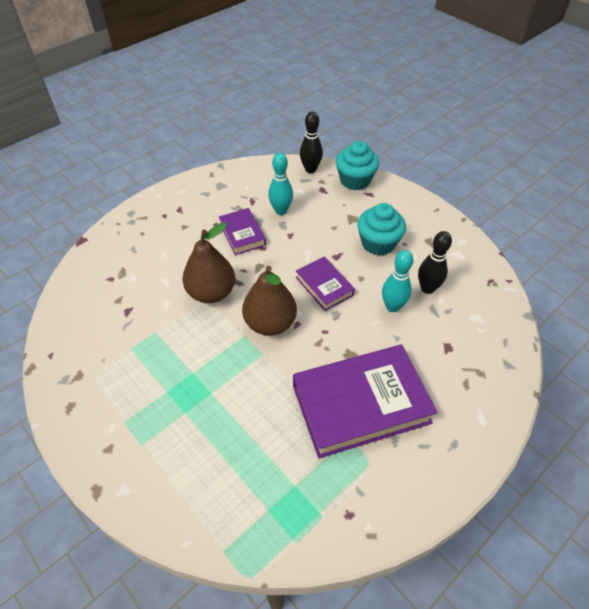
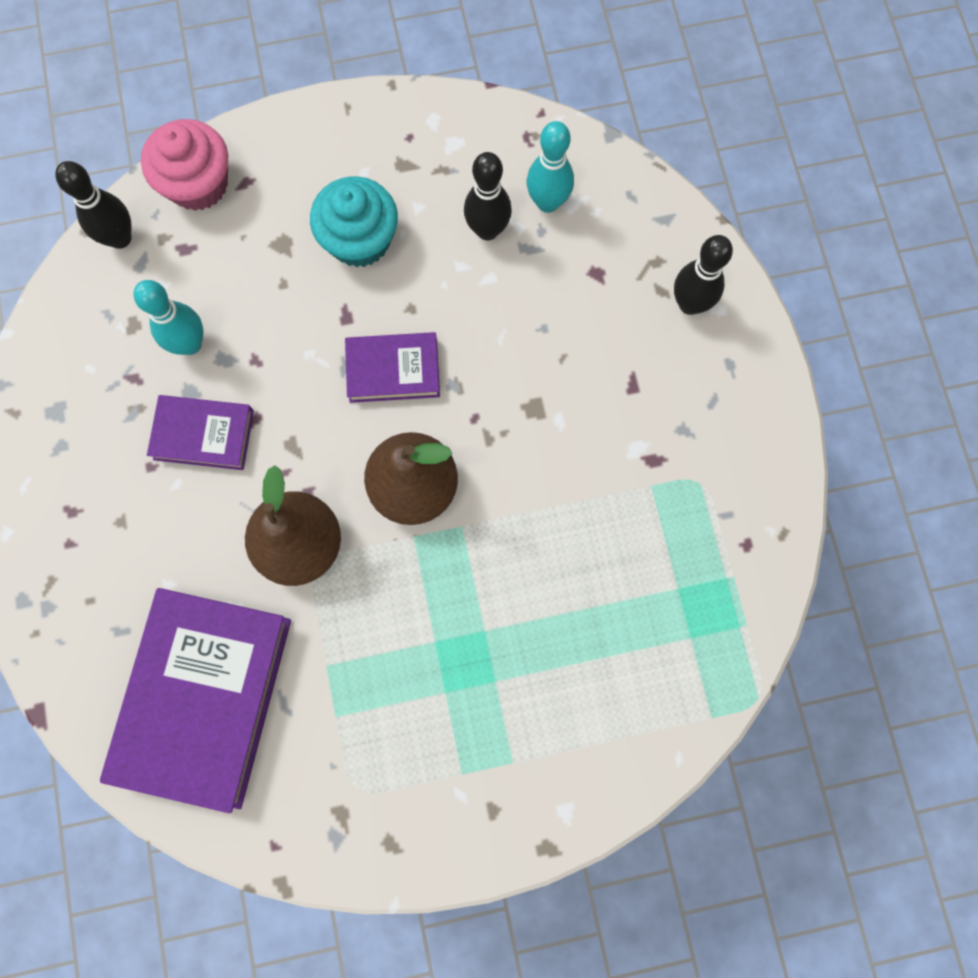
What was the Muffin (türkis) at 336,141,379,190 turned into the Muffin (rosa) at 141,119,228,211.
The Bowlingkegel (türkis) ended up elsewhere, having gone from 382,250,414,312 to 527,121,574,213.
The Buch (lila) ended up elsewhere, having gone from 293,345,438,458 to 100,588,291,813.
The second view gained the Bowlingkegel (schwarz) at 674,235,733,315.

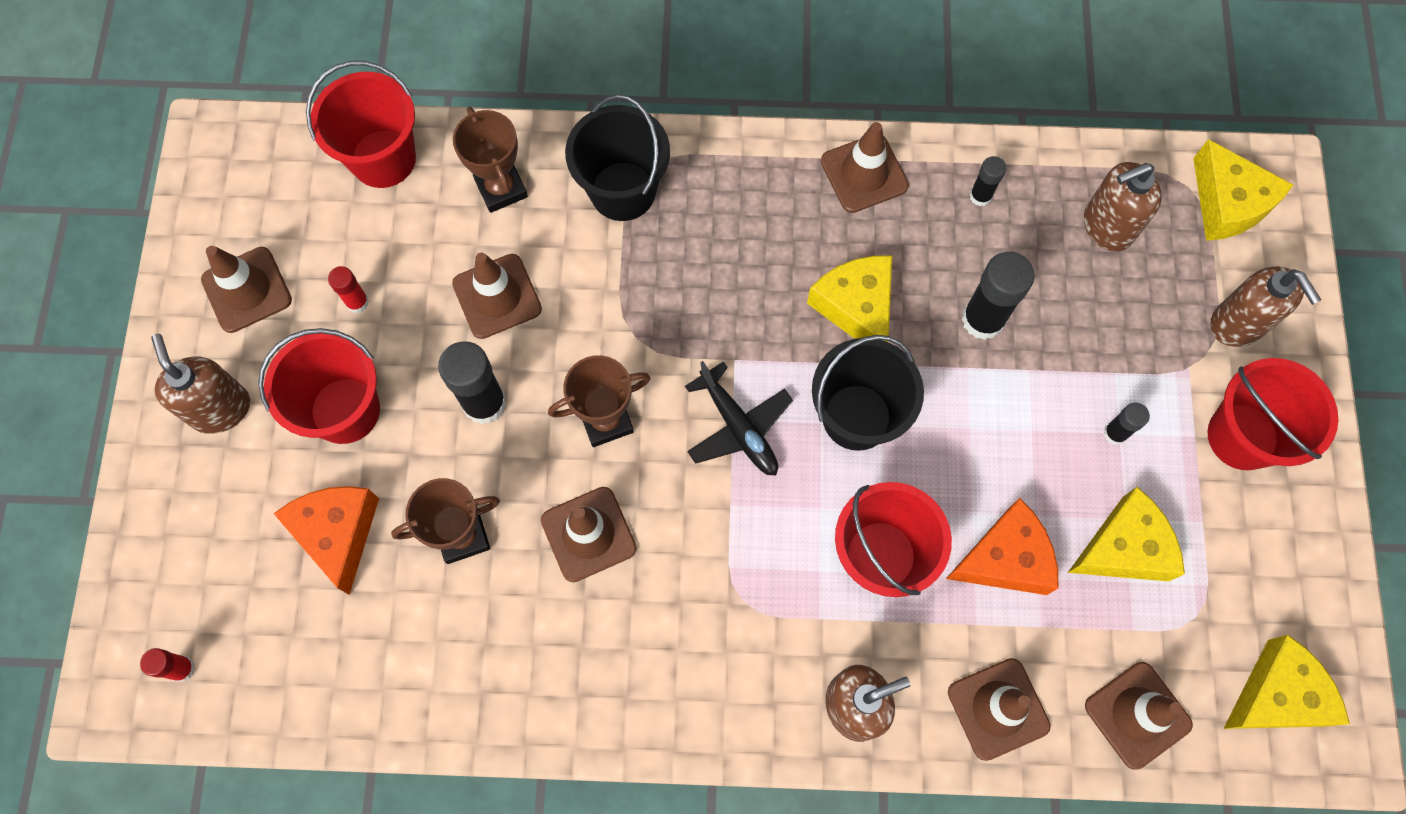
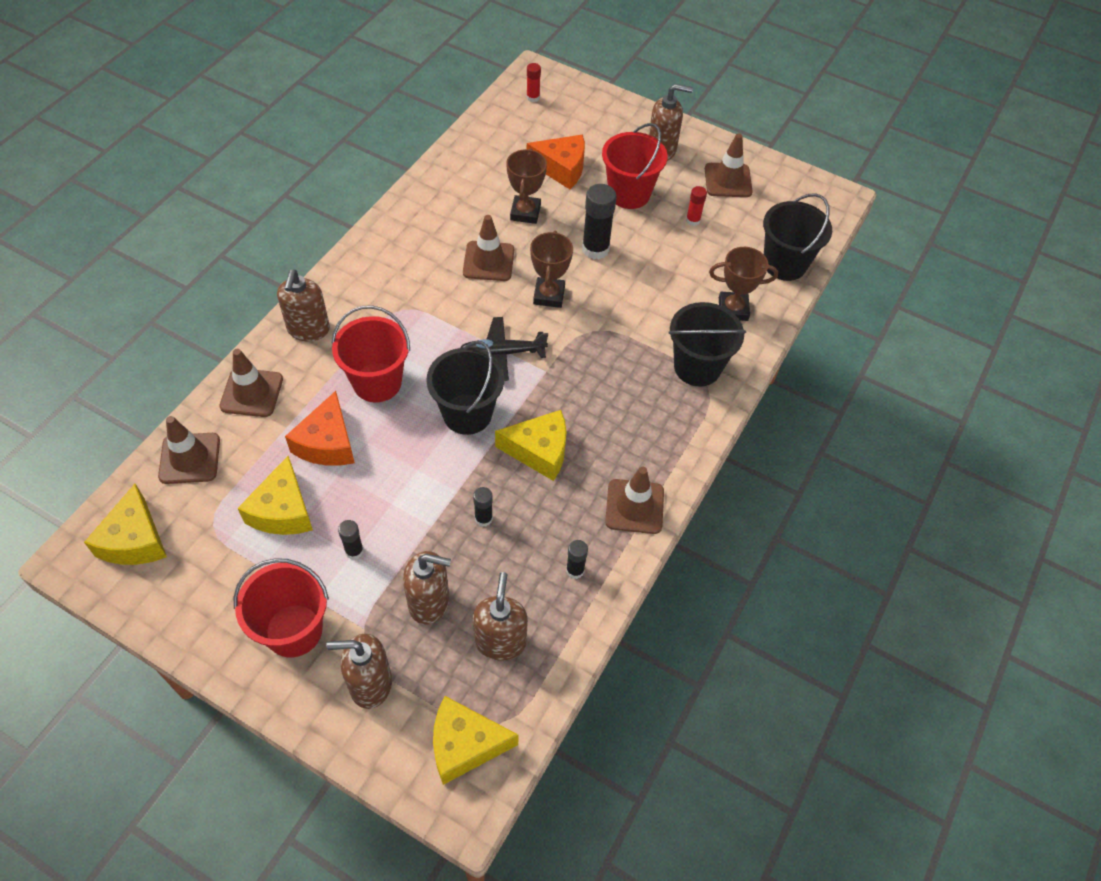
What was the Eimer (rot) at 306,61,416,188 turned into the Eimer (schwarz) at 763,193,832,281.
The size of the Klebestift (schwarz) at 962,252,1035,340 changed by a factor of 0.54.
The second view lost the Leitkegel (braun) at 452,253,542,339.
The second view gained the Seifenspender (braun) at 403,551,451,625.

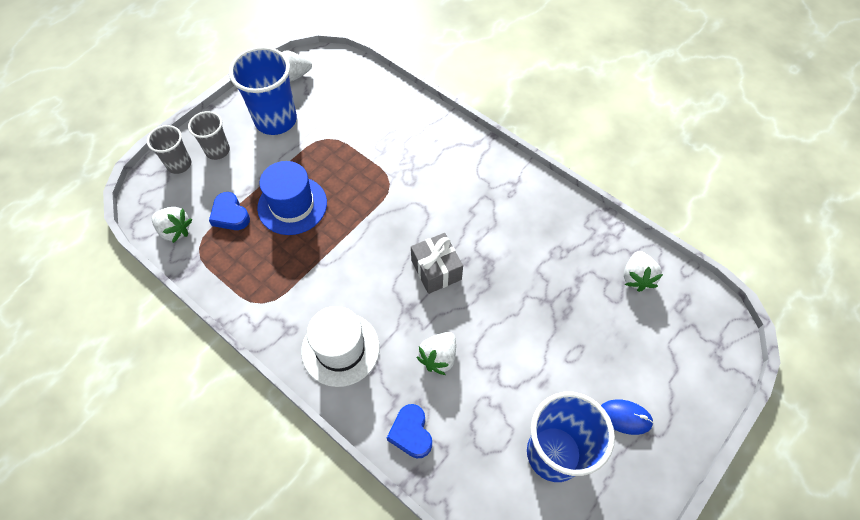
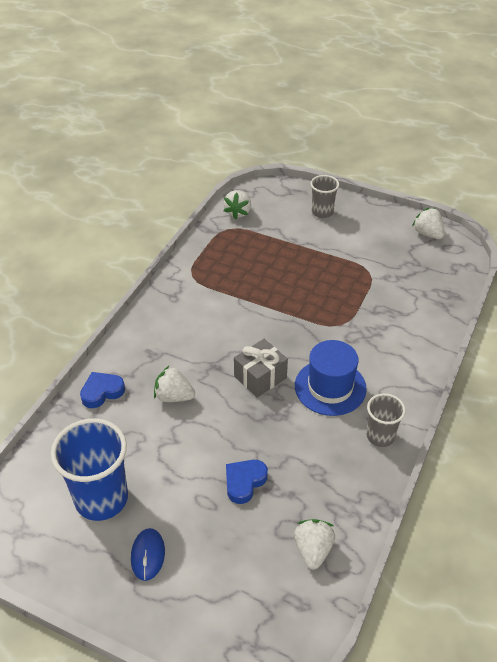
The second view lost the Becher (blau) at 229,47,297,135.
The Becher (grau) ended up elsewhere, having gone from 147,125,191,174 to 367,393,406,447.
The Hut (blau) ended up elsewhere, having gone from 257,161,327,235 to 295,340,367,416.
The Herz (blau) ended up elsewhere, having gone from 209,192,250,230 to 226,460,268,504.
The Erdbeere (weiß) at 624,251,663,292 ended up facing another way, 105 degrees clockwise from before.
The second view lost the Hut (weiß) at 301,306,380,387.

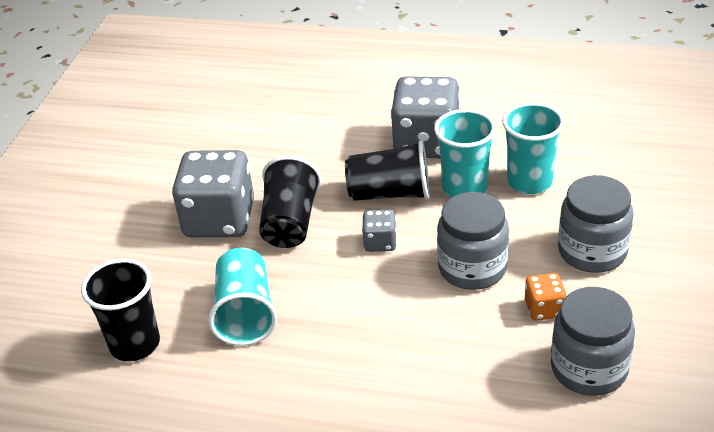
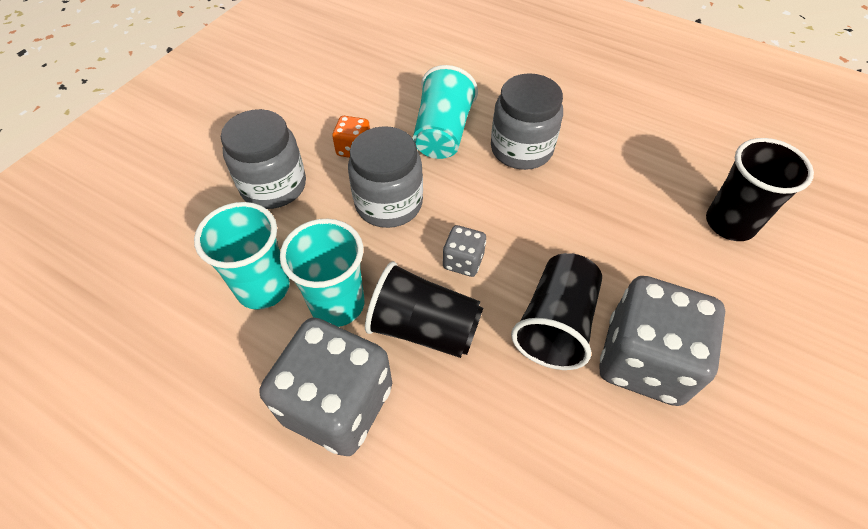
The Becher (türkis) ended up elsewhere, having gone from 208,248,277,346 to 413,65,478,159.
The Einmachglas (grau) ended up elsewhere, having gone from 551,287,635,396 to 491,73,563,170.

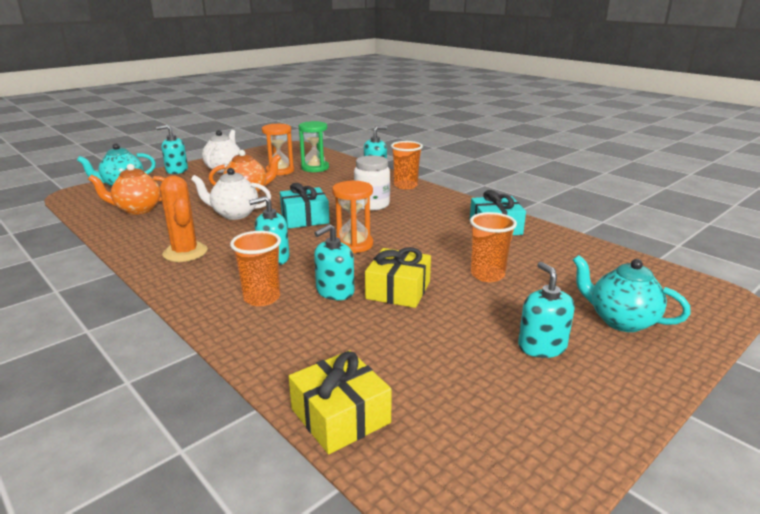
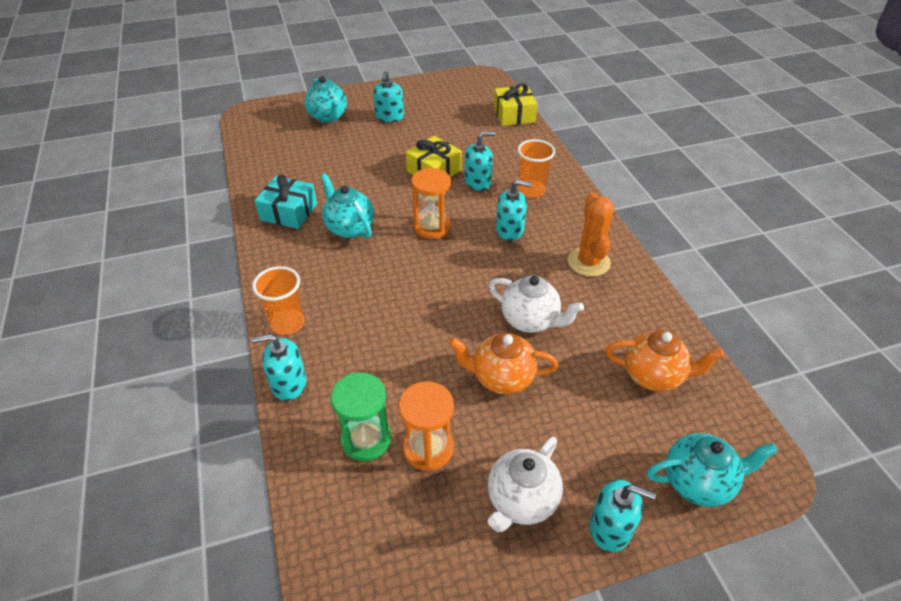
The second view lost the Einmachglas (weiß) at 354,156,390,210.
The second view lost the Geschenk (türkis) at 280,183,330,229.
The second view lost the Becher (orange) at 470,212,517,282.
The second view gained the Teekanne (türkis) at 321,173,374,238.

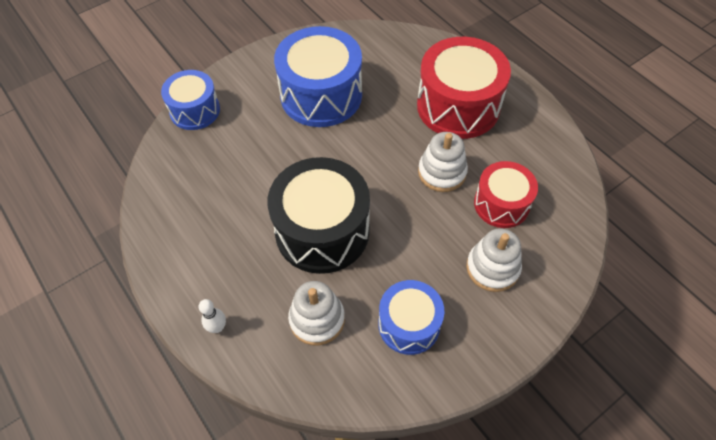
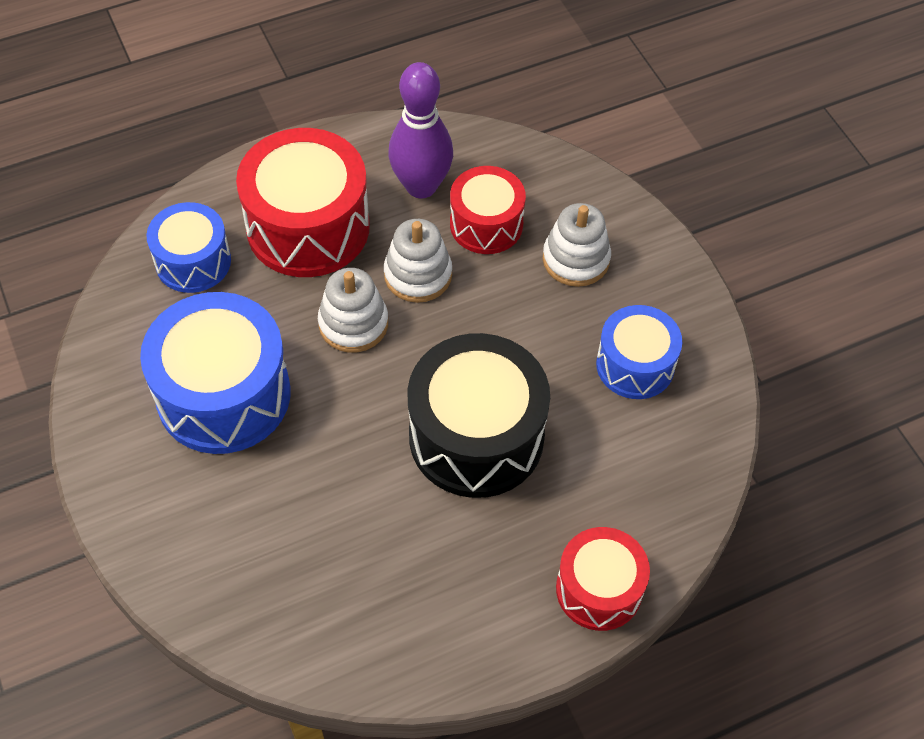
The Trommel (blau) ended up elsewhere, having gone from 161,70,220,130 to 146,202,231,293.
The Stapelspielzeug (weiß) ended up elsewhere, having gone from 288,281,345,346 to 318,268,388,353.
Where the Bowlingkegel (weiß) stood at 199,299,226,333, the Trommel (rot) came to stand at 556,527,650,631.
The second view gained the Bowlingkegel (lila) at 389,62,453,198.

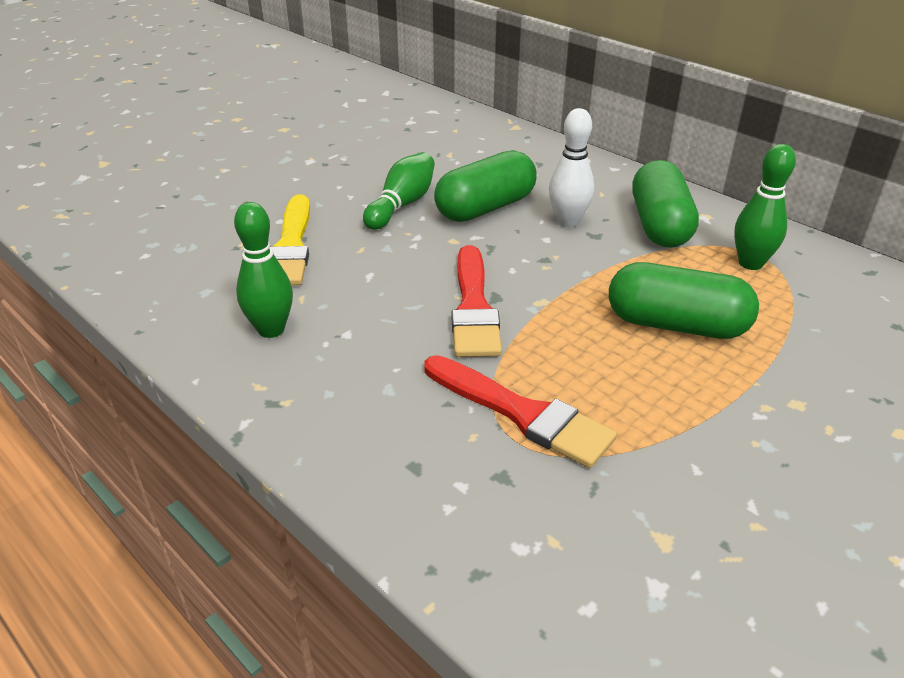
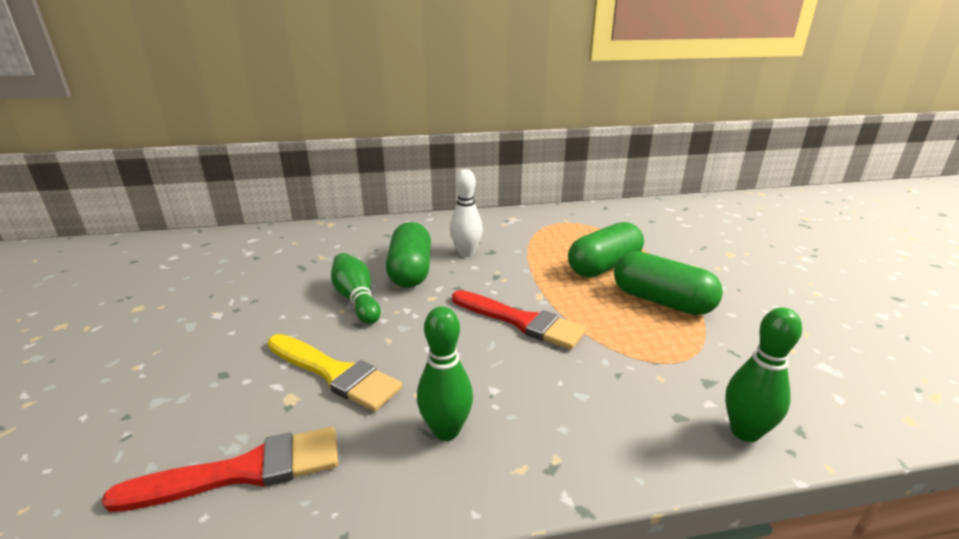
The Bowlingkegel (grün) ended up elsewhere, having gone from 734,144,796,270 to 725,307,802,442.
The Kapsel (grün) ended up elsewhere, having gone from 632,160,699,248 to 614,251,723,315.
The Pinsel (rot) ended up elsewhere, having gone from 424,355,617,468 to 102,427,338,512.

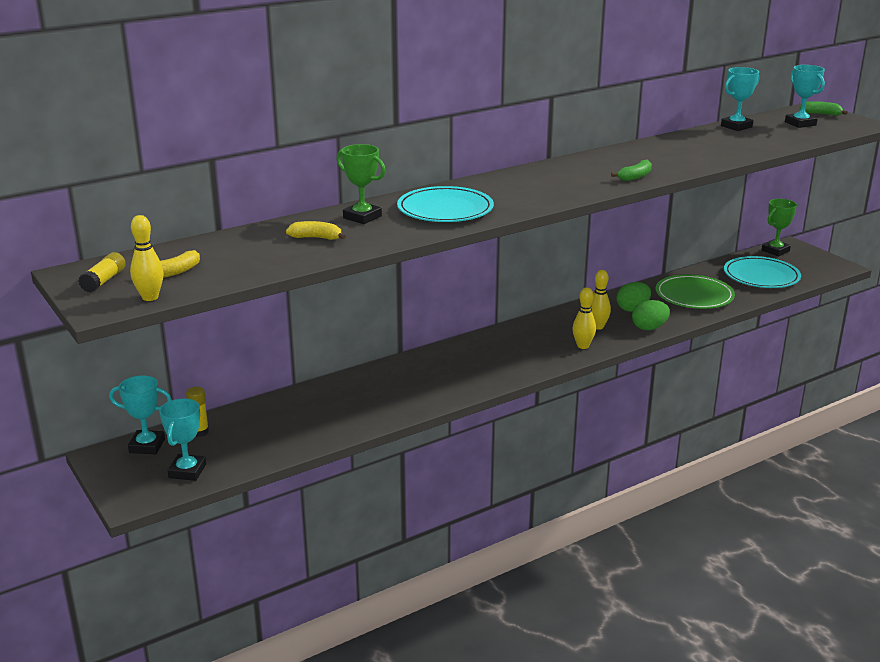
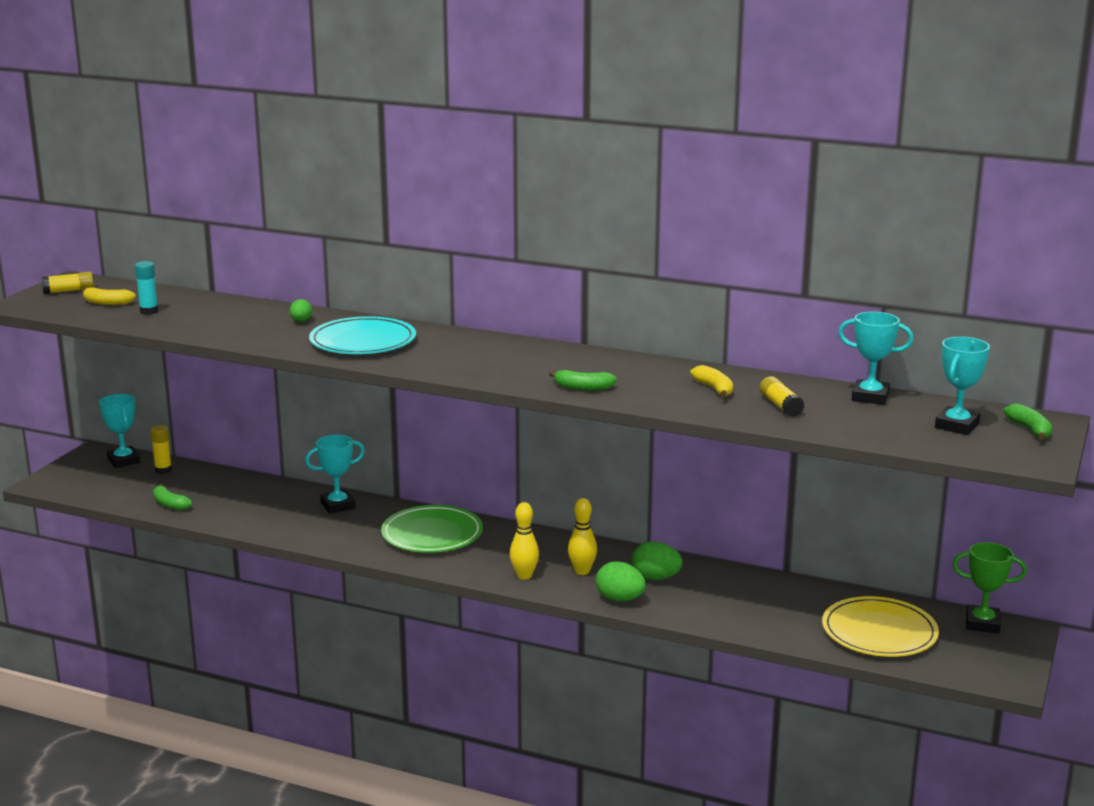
Where the Pokal (grün) stood at 336,144,386,224, the Ei (grün) came to stand at 290,299,312,322.
The second view lost the Bowlingkegel (gelb) at 130,215,164,301.
The Banane (gelb) ended up elsewhere, having gone from 286,221,346,240 to 690,365,733,397.
What was the Teller (türkis) at 724,256,801,288 turned into the Teller (gelb) at 822,596,939,657.
The Teller (grün) ended up elsewhere, having gone from 656,274,735,309 to 381,505,483,553.
The Pokal (türkis) ended up elsewhere, having gone from 159,398,206,481 to 305,435,365,514.
The second view gained the Klebestift (türkis) at 135,261,158,315.
The second view gained the Klebestift (gelb) at 760,376,805,417.
The second view gained the Banane (grün) at 153,484,192,511.

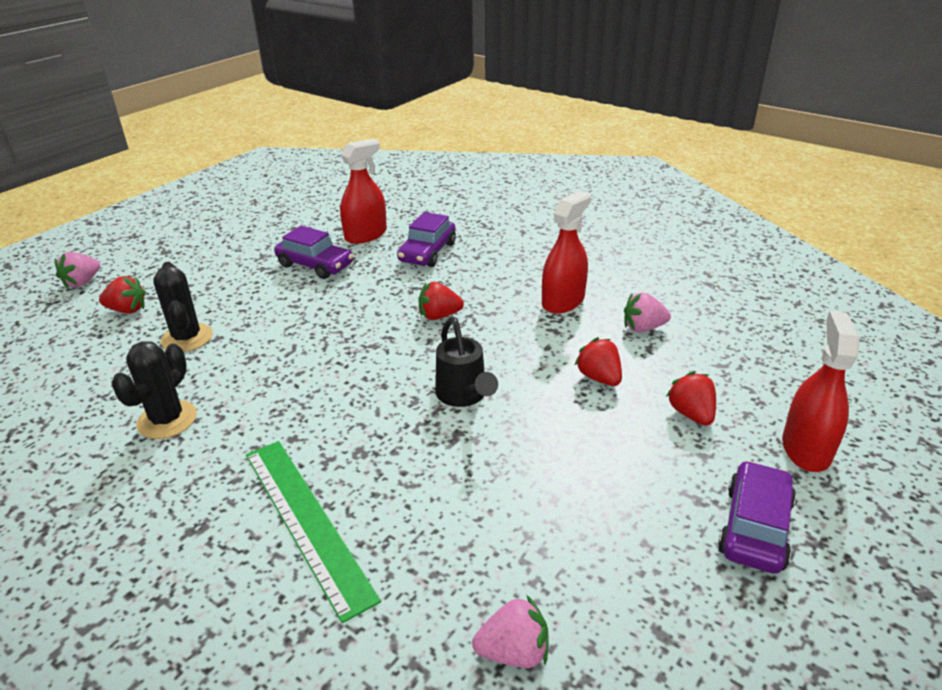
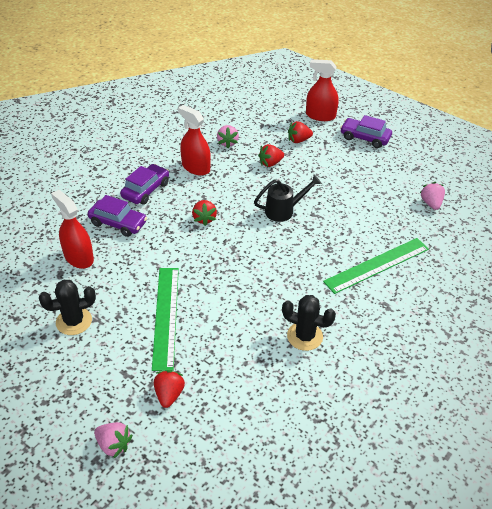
The Auto (lila) ended up elsewhere, having gone from 274,225,354,279 to 120,164,169,205.
The Kaktus (schwarz) ended up elsewhere, having gone from 153,262,212,352 to 39,280,96,335.
The second view gained the Lineal (grün) at 152,268,179,371.

